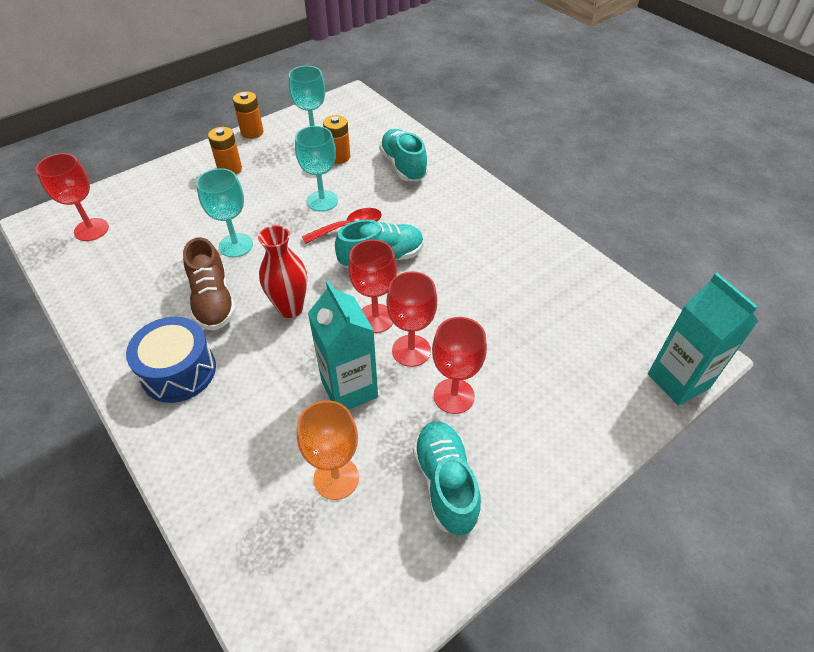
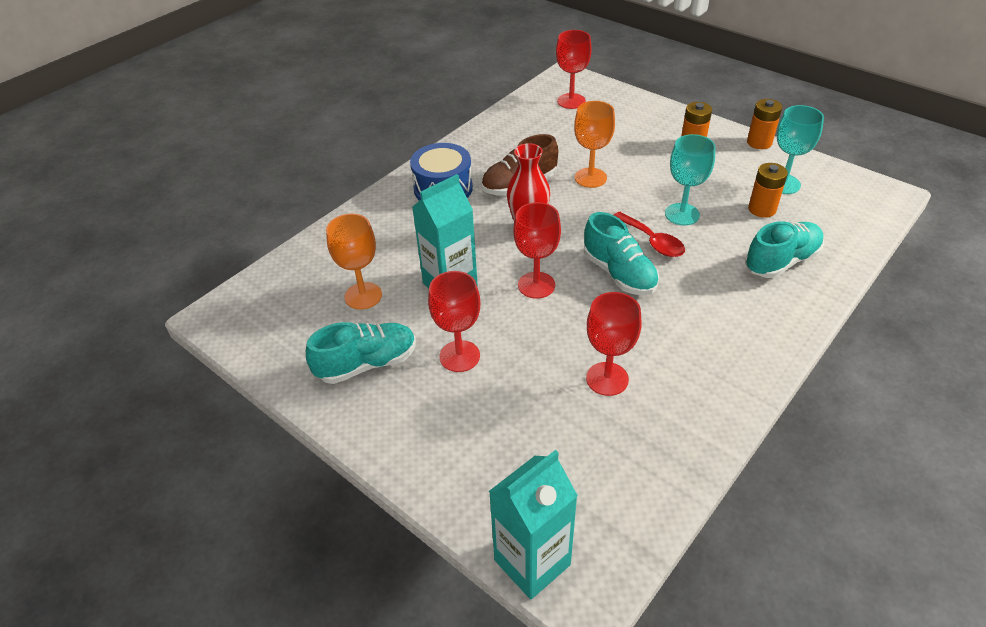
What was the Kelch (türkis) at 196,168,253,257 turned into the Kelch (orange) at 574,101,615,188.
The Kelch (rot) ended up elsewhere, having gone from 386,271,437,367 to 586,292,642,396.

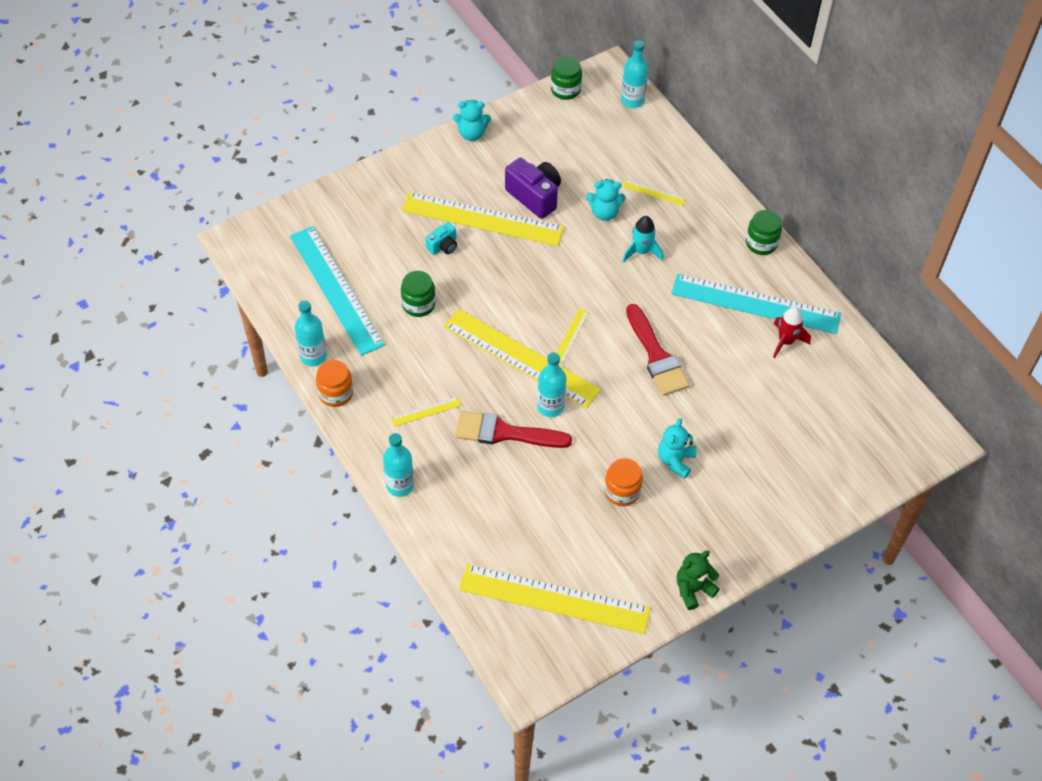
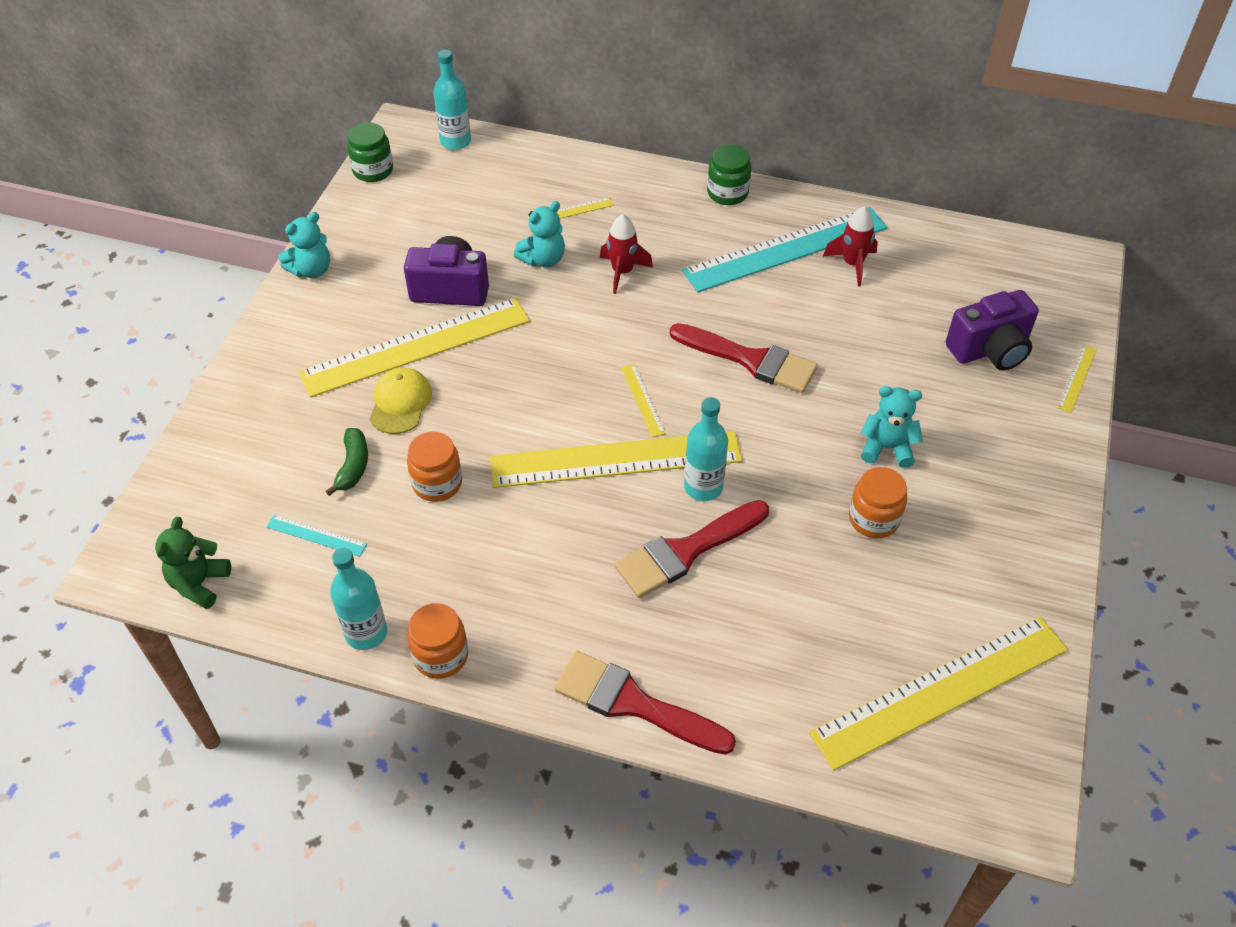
What was the Rakete (türkis) at 622,216,663,263 turned into the Rakete (rot) at 600,214,653,294.
Where the Kamera (türkis) stood at 426,222,457,255, the Kappe (gelb) came to stand at 370,367,432,434.
The size of the Lineal (türkis) at 290,226,385,356 changed by a factor of 0.40.
What was the Einmachglas (grün) at 401,271,436,317 turned into the Einmachglas (orange) at 407,431,462,502.
The Lineal (gelb) ended up elsewhere, having gone from 391,397,462,426 to 1056,345,1097,413.
The Teddybär (türkis) at 658,418,697,479 ended up facing another way, 120 degrees clockwise from before.
Where the Flasche (türkis) stood at 383,433,414,497, the Pinsel (rot) came to stand at 554,651,736,755.
The Teddybär (grün) ended up elsewhere, having gone from 677,551,720,610 to 155,517,231,609.
The second view gained the Kamera (lila) at 946,290,1039,371.
The second view gained the Banane (grün) at 326,428,368,496.

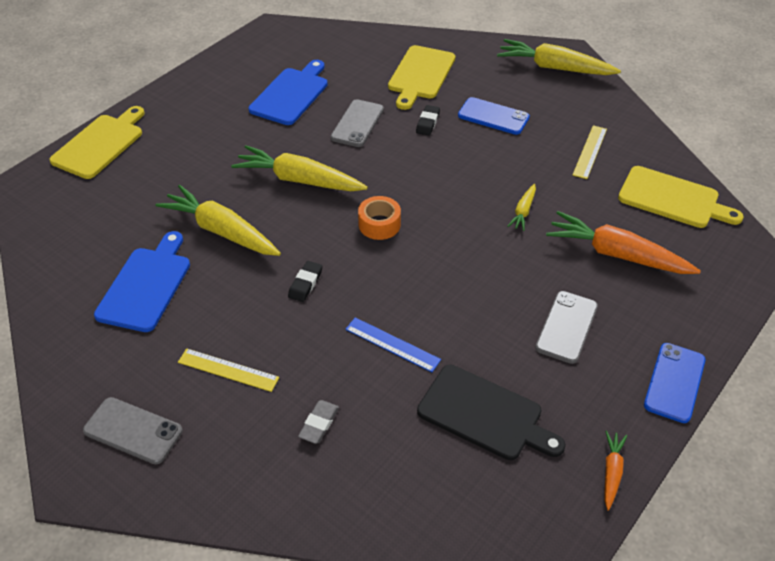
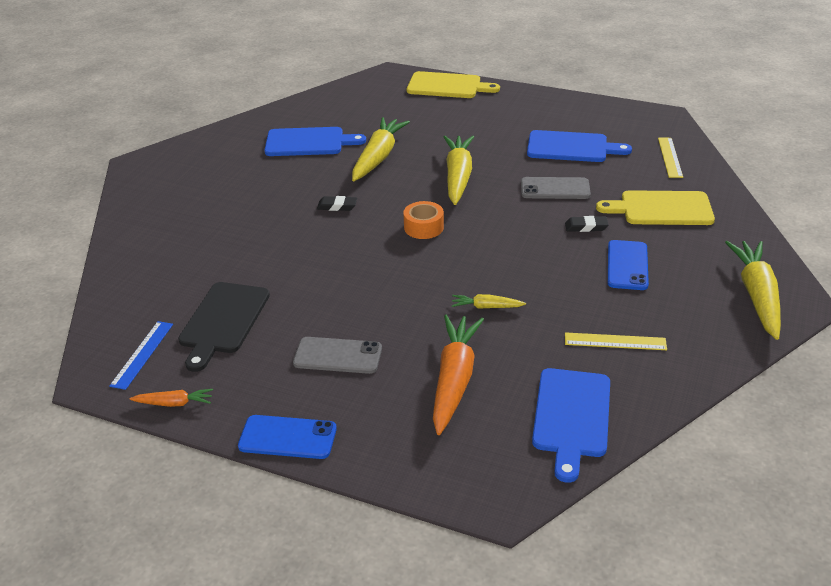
What was the Schneidebrett (gelb) at 618,166,744,228 turned into the Schneidebrett (blau) at 532,368,610,483.
The Lineal (blau) ended up elsewhere, having gone from 345,317,441,372 to 109,321,173,390.
The Lineal (gelb) ended up elsewhere, having gone from 178,348,279,392 to 658,138,683,178.
The second view lost the Handy (grau) at 83,397,183,464.
The second view lost the Radiergummi (grau) at 298,400,339,444.

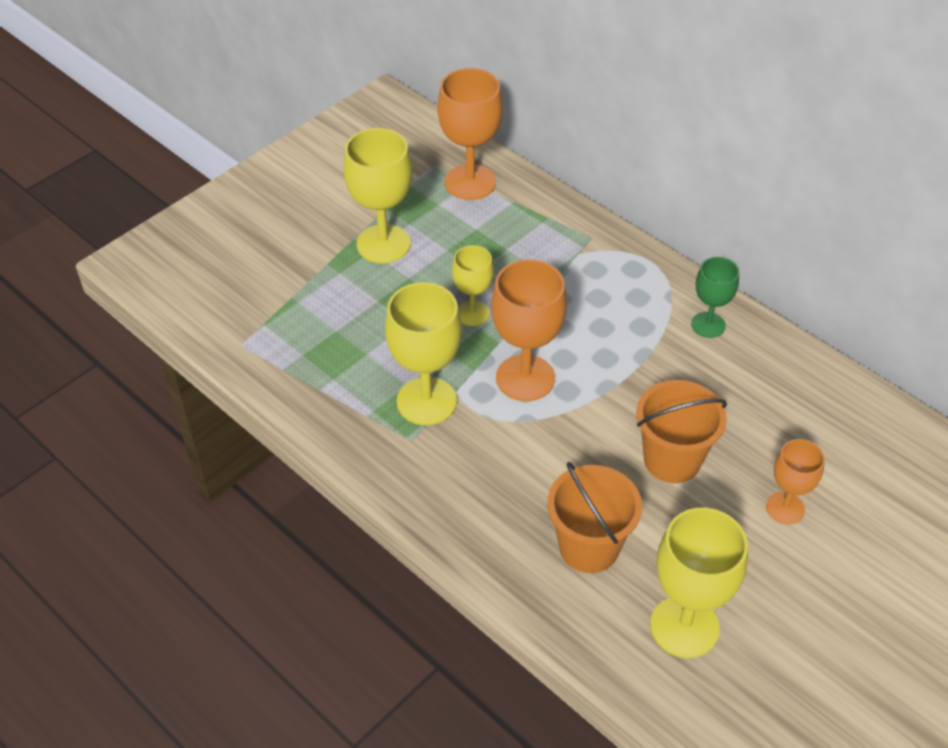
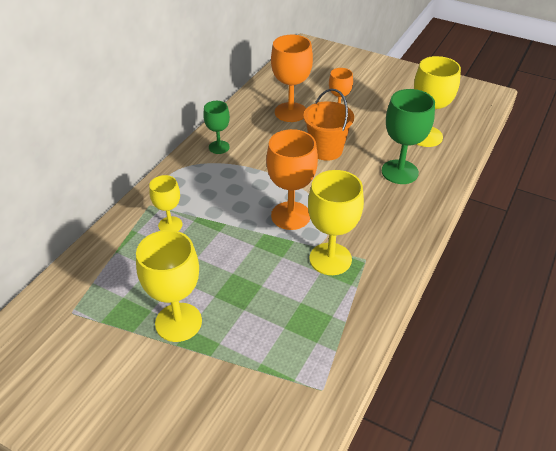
The Kelch (orange) ended up elsewhere, having gone from 437,68,503,200 to 271,35,313,122.
The Kelch (gelb) ended up elsewhere, having gone from 452,245,494,326 to 149,175,182,231.
Where the Eimer (orange) stood at 547,462,642,573, the Kelch (grün) came to stand at 382,89,435,184.

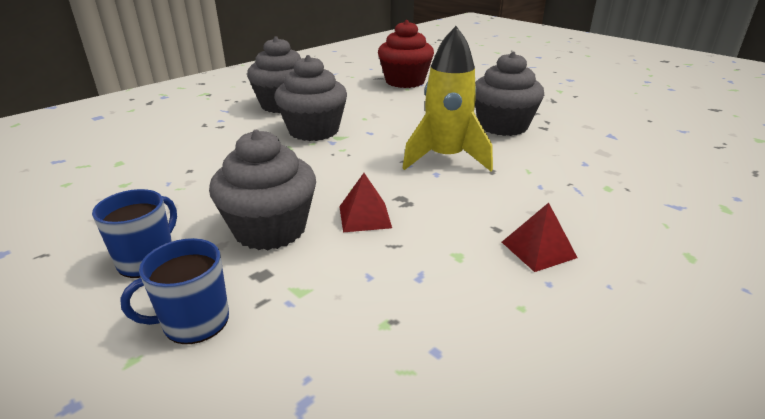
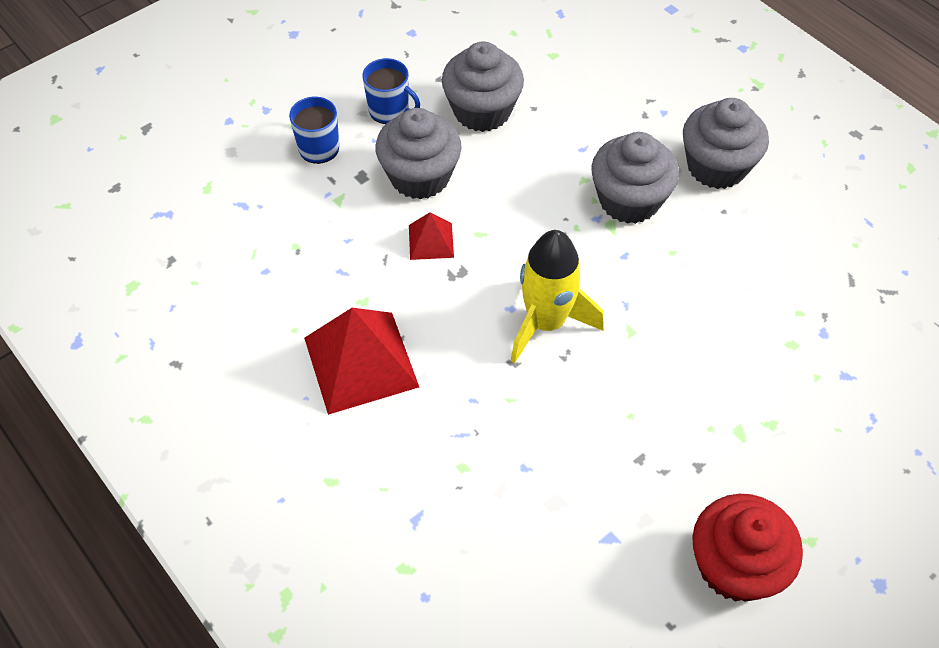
The Muffin (rot) ended up elsewhere, having gone from 378,20,434,88 to 692,494,803,602.
The Muffin (grau) ended up elsewhere, having gone from 475,52,544,136 to 442,41,524,132.
The size of the Pyramide (rot) at 502,203,578,272 changed by a factor of 1.99.

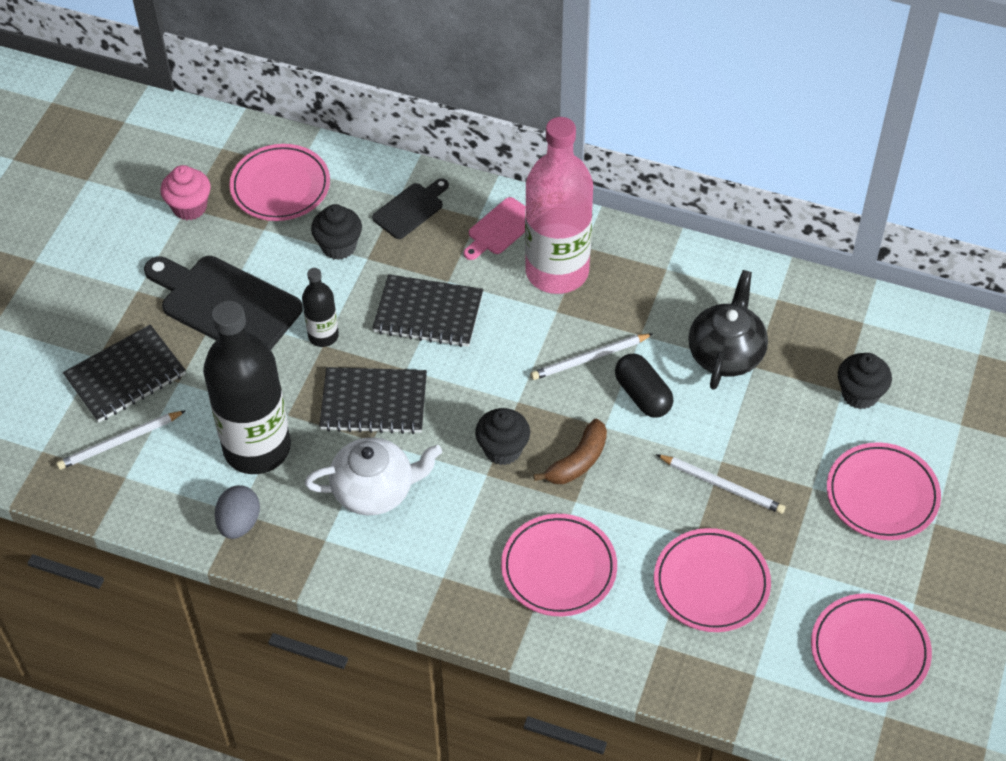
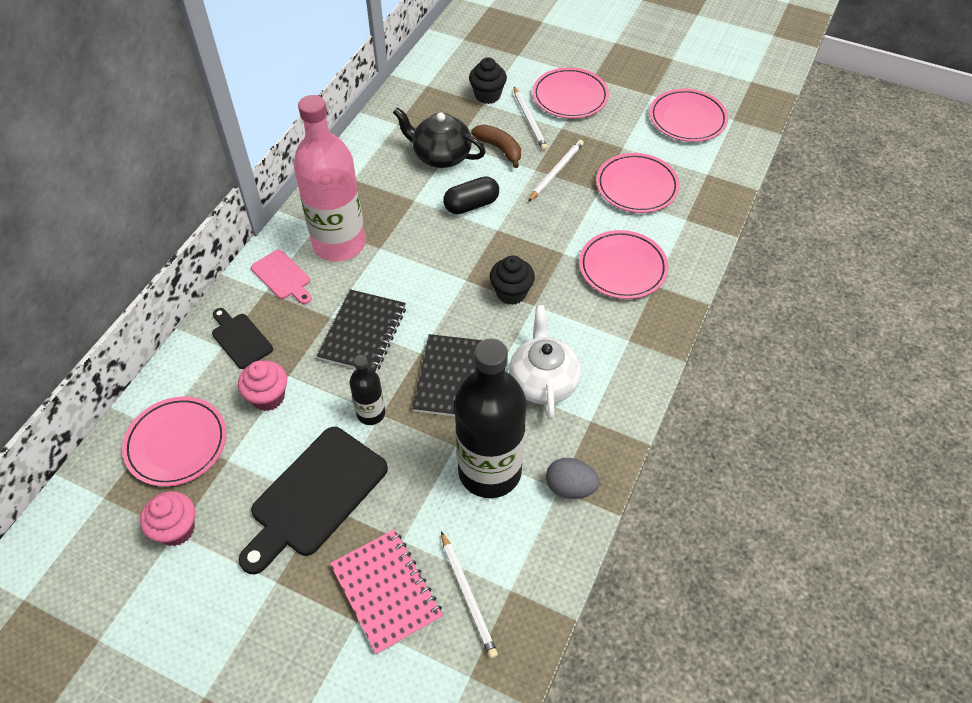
What was the Muffin (schwarz) at 311,204,362,260 turned into the Muffin (rosa) at 238,360,287,411.
What was the Notizbuch (schwarz) at 63,325,186,423 turned into the Notizbuch (rosa) at 330,529,443,655.
The Bleistift (weiß) ended up elsewhere, having gone from 530,334,653,380 to 514,87,548,151.
The Banane (braun) ended up elsewhere, having gone from 533,419,607,484 to 471,124,521,168.

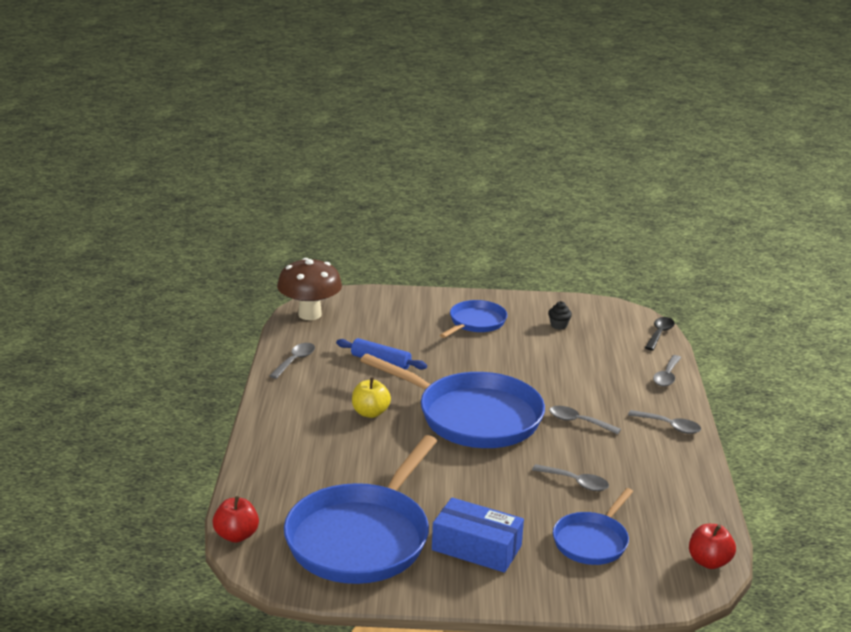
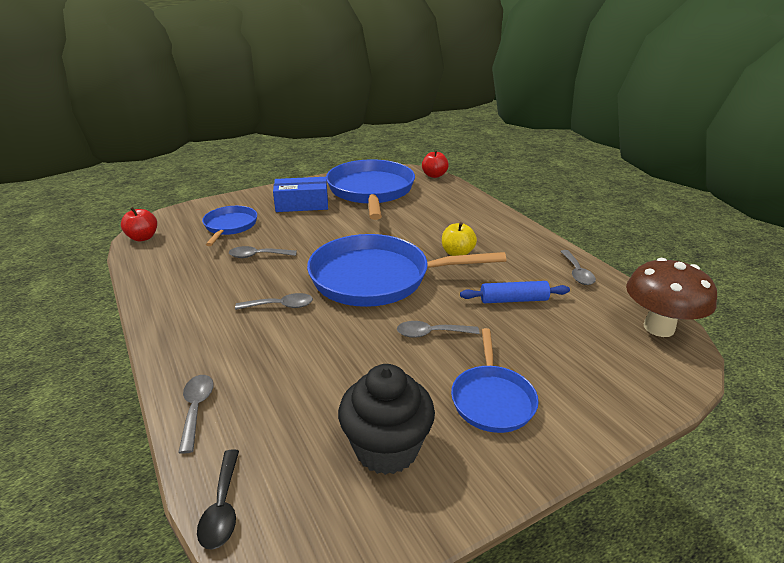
The size of the Muffin (schwarz) at 548,301,572,330 changed by a factor of 2.42.
The Löffel (grau) ended up elsewhere, having gone from 628,410,701,434 to 397,321,479,338.

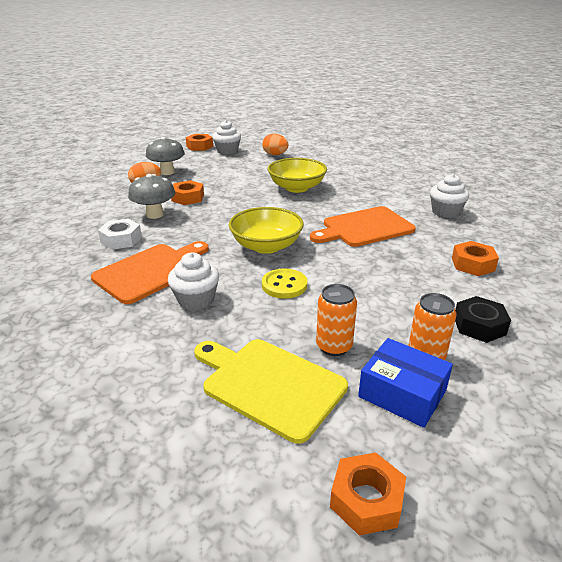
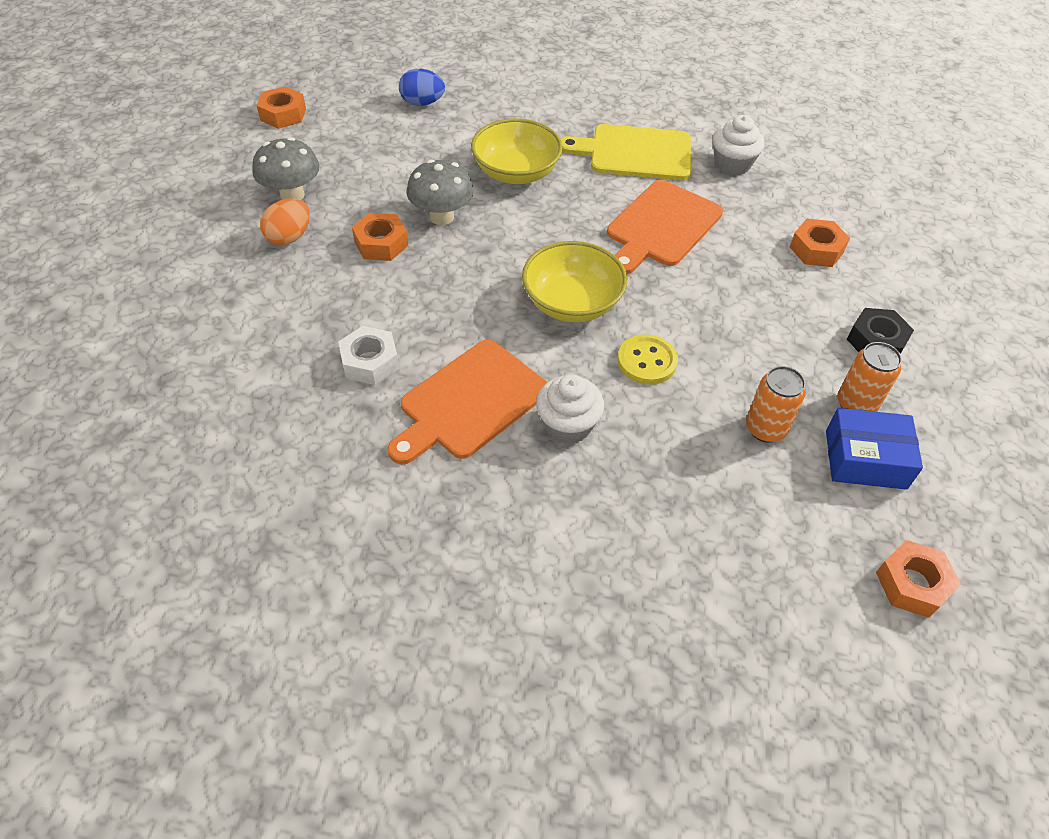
The second view lost the Muffin (weiß) at 212,120,241,155.
What was the Ei (orange) at 262,133,288,155 turned into the Ei (blau) at 399,69,445,106.
The Pilz (grau) ended up elsewhere, having gone from 128,174,175,219 to 407,159,474,225.
The Schneidebrett (orange) at 91,241,209,304 ended up facing another way, 150 degrees counterclockwise from before.
The Schneidebrett (gelb) ended up elsewhere, having gone from 194,339,348,444 to 561,124,691,180.

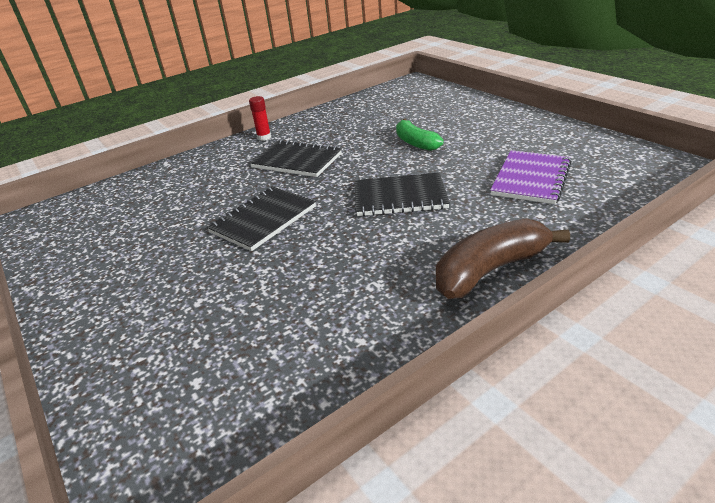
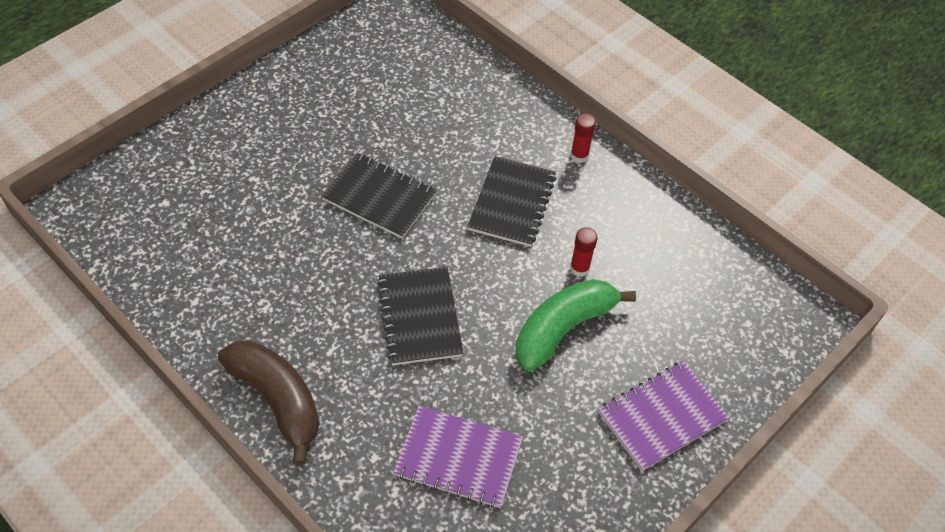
The size of the Banane (grün) at 396,119,443,151 changed by a factor of 1.52.
The second view gained the Klebestift (rot) at 570,227,598,277.
The second view gained the Notizbuch (lila) at 598,361,729,471.

